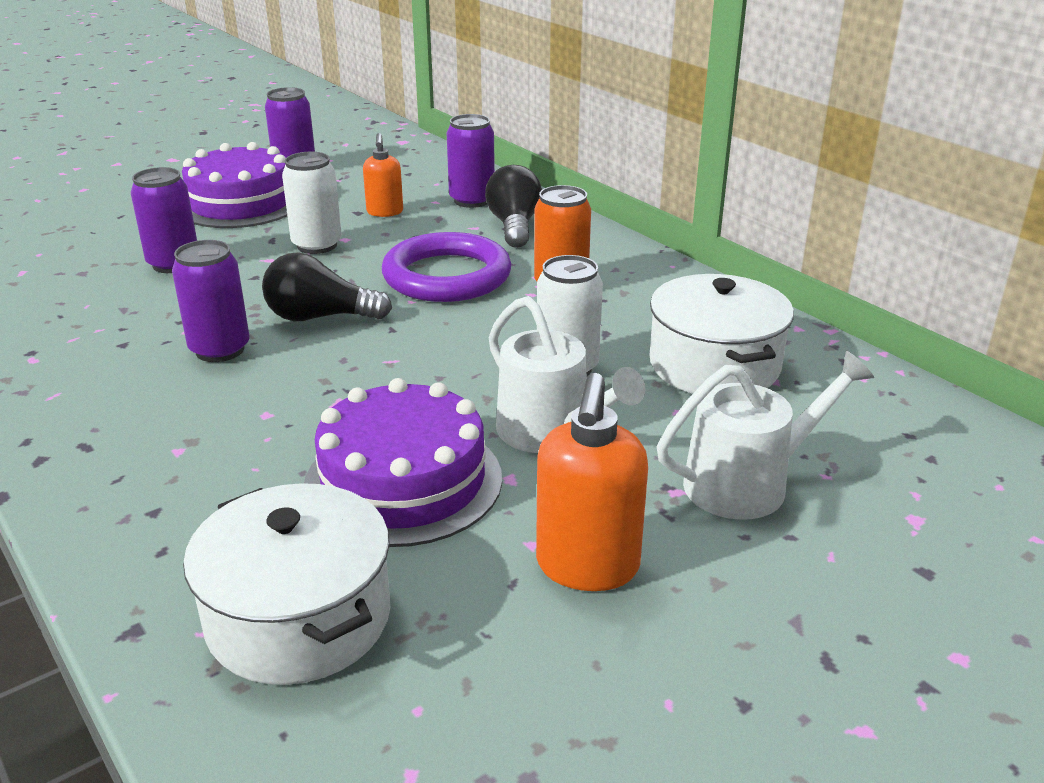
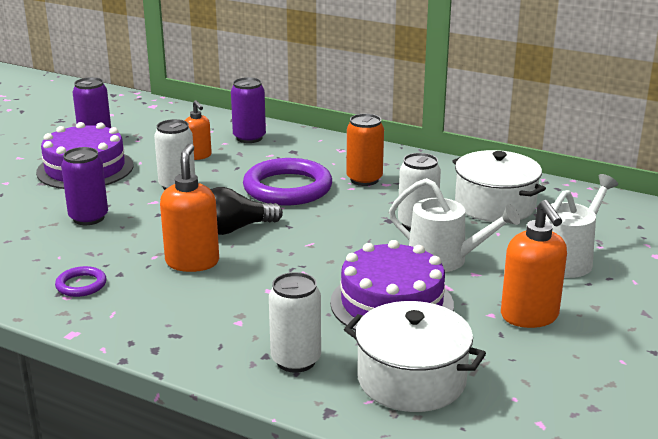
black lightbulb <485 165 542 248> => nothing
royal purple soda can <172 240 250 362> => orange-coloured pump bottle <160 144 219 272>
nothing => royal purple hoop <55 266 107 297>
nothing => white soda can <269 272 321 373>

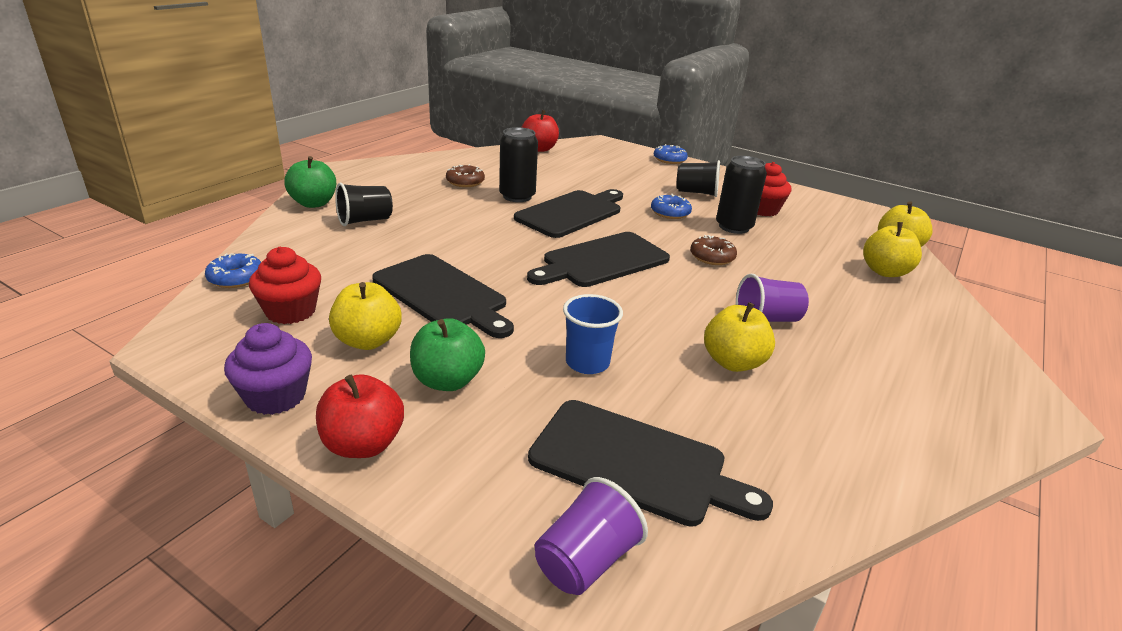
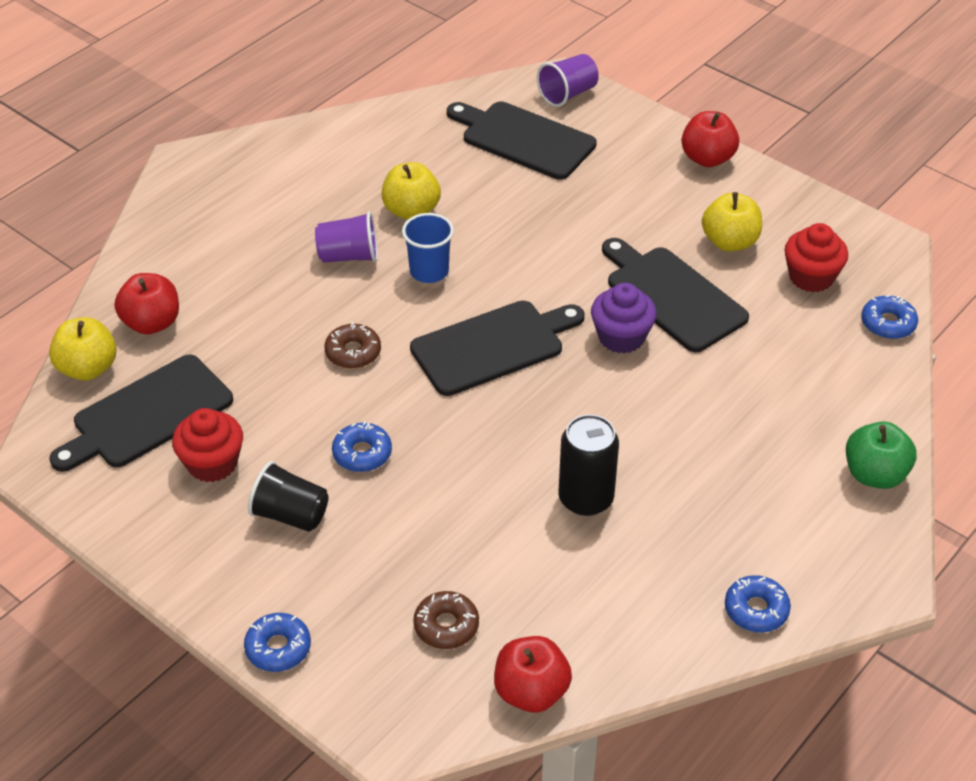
black soda can <716 156 767 234> => nothing
russet doughnut <446 164 485 187> => russet doughnut <413 591 479 649>, move
black tumbler <335 183 393 226> => nothing
black chopping board <514 189 623 238> => black chopping board <49 355 233 472>, move
golden apple fruit <863 222 922 277> => crimson apple fruit <115 273 179 335>
cobalt tumbler <563 294 623 374> => cobalt tumbler <402 213 454 283>, move
leaf-green apple fruit <410 318 485 391> => nothing
royal purple muffin <224 323 312 415> => royal purple muffin <591 283 657 354>, move
nothing => cobalt doughnut <725 575 791 633>

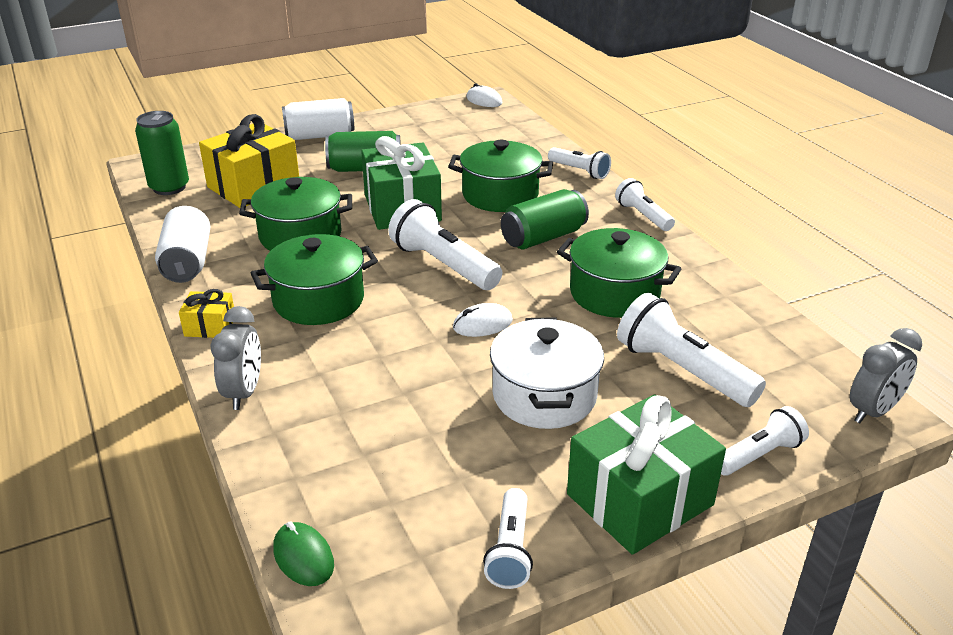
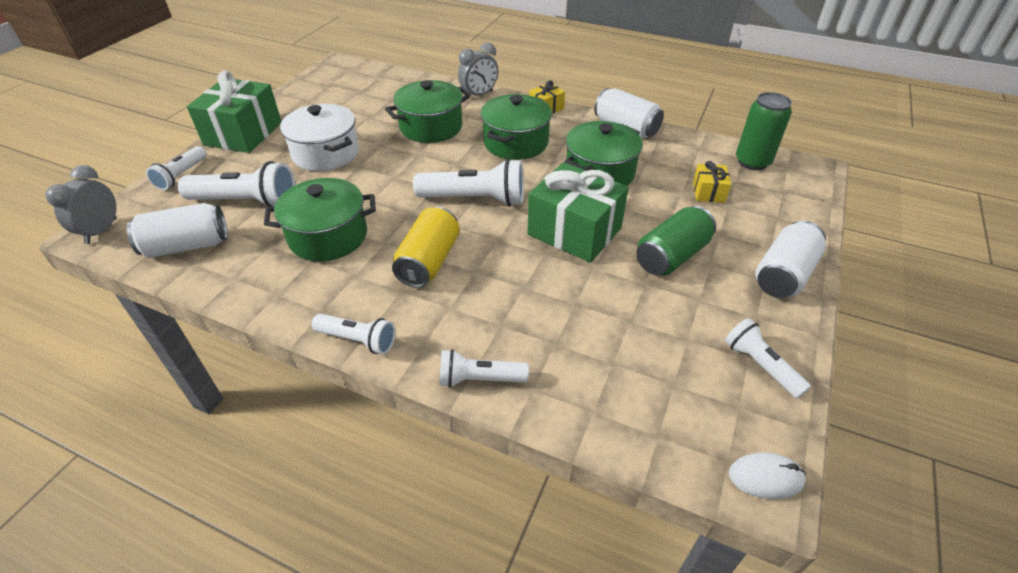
golden gift <199 114 299 208> => golden gift <693 161 731 203>, x0.48
leaf-green pot <448 140 553 212> => leaf-green pot <385 80 471 143>, move
leaf-green soda can <501 189 589 249> => golden soda can <392 207 460 288>
white computer mouse <453 303 513 337> => nothing
gray bedside clock <211 306 261 410> => gray bedside clock <458 42 498 95>, 90 degrees counterclockwise
white pocket torch <483 488 533 589> => white pocket torch <725 318 811 399>, move
leaf-green computer mouse <273 521 334 586> => nothing
nothing => white soda can <126 203 228 258>

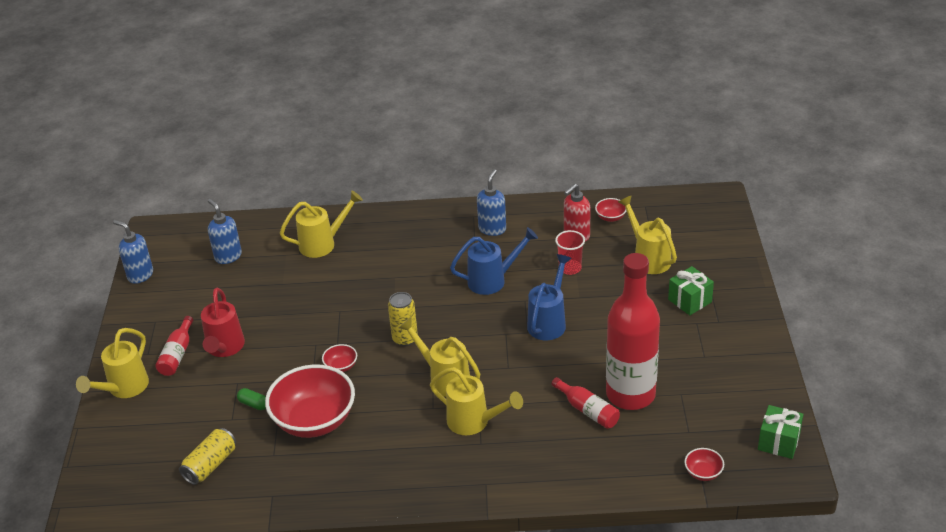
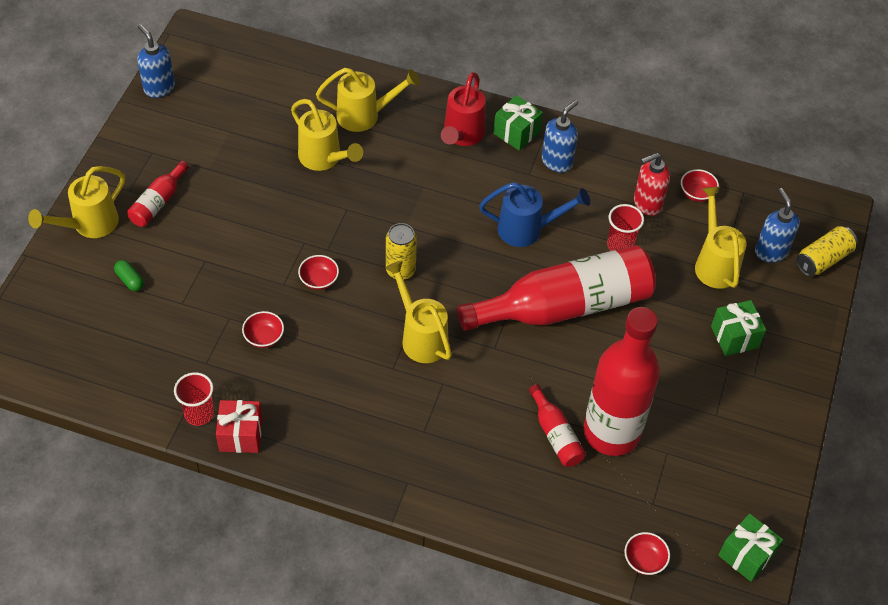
cobalt pump bottle <208 199 242 264> => cobalt pump bottle <755 188 800 263>, move
cobalt sprinkling can <527 254 572 340> => crimson flask <457 245 656 331>
crimson sprinkling can <201 288 245 357> => crimson sprinkling can <441 72 485 146>, move
crimson serving bowl <265 365 355 438> => crimson serving bowl <242 311 284 348>, x0.42
golden sprinkling can <430 367 523 435> => golden sprinkling can <291 99 363 171>, move
leaf-green capsule <237 388 266 410> => leaf-green capsule <114 260 144 291>, move
golden soda can <179 428 236 485> => golden soda can <796 226 857 277>, move
nothing => leaf-green gift <493 95 543 151>
nothing => crimson tumbler <174 372 214 426>
nothing => crimson gift <216 400 262 453>

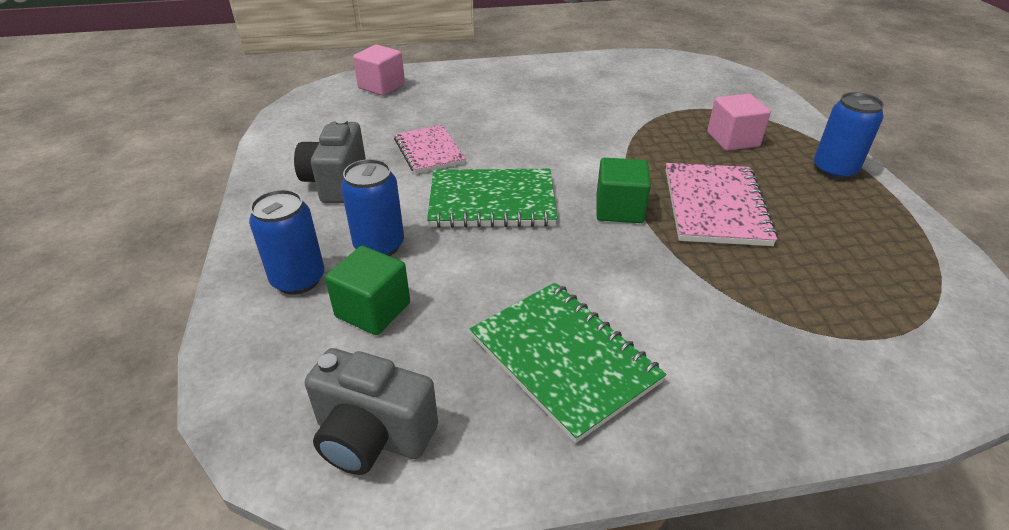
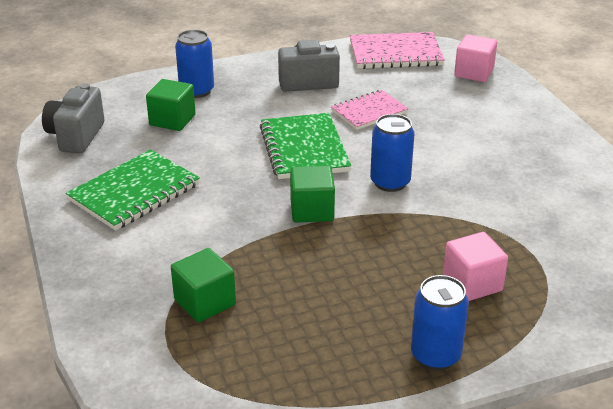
cobalt soda can <341 159 404 256> => cobalt soda can <370 114 415 192>, move
pink notebook <666 163 778 246> => pink notebook <350 32 445 69>, move
nothing => leaf-green cube <171 248 236 322>

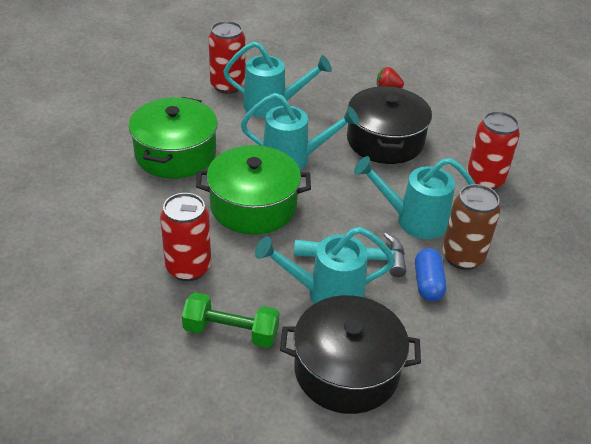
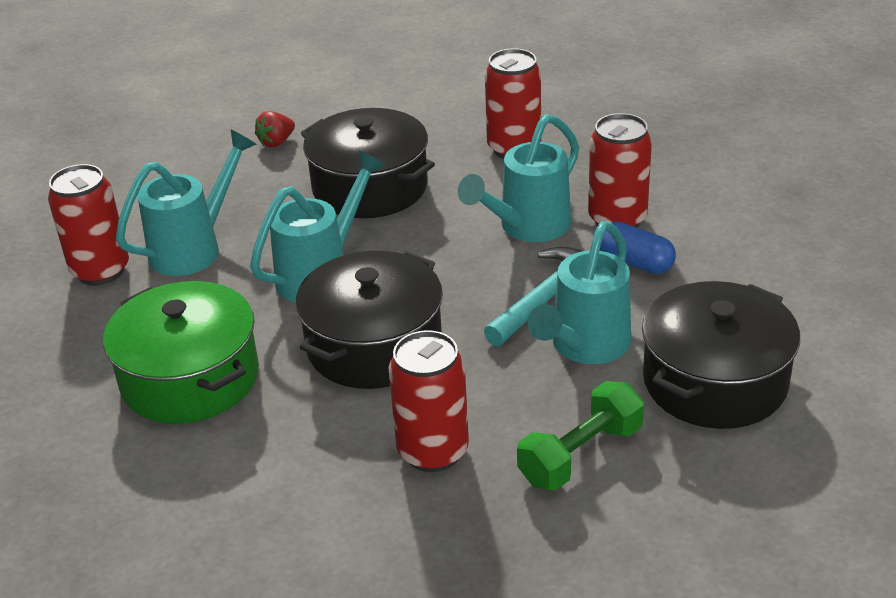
leaf-green pot <196 145 311 235> => black pot <296 251 443 389>
russet soda can <442 184 500 270> => crimson soda can <588 113 652 227>

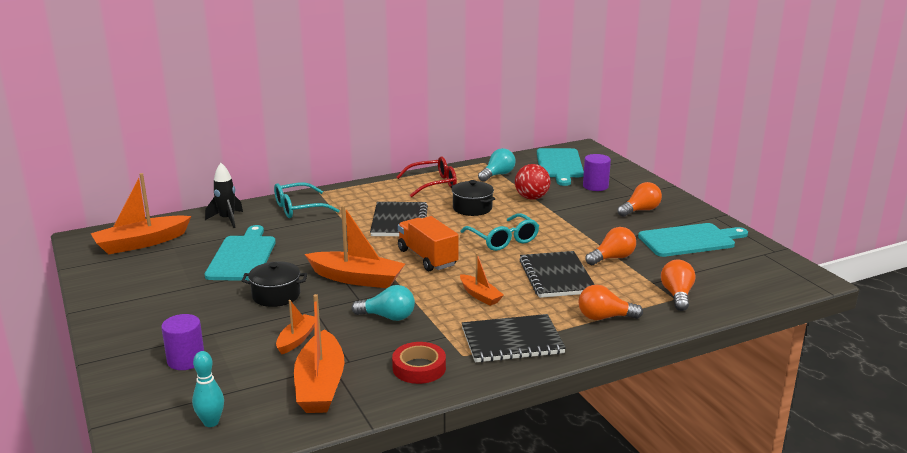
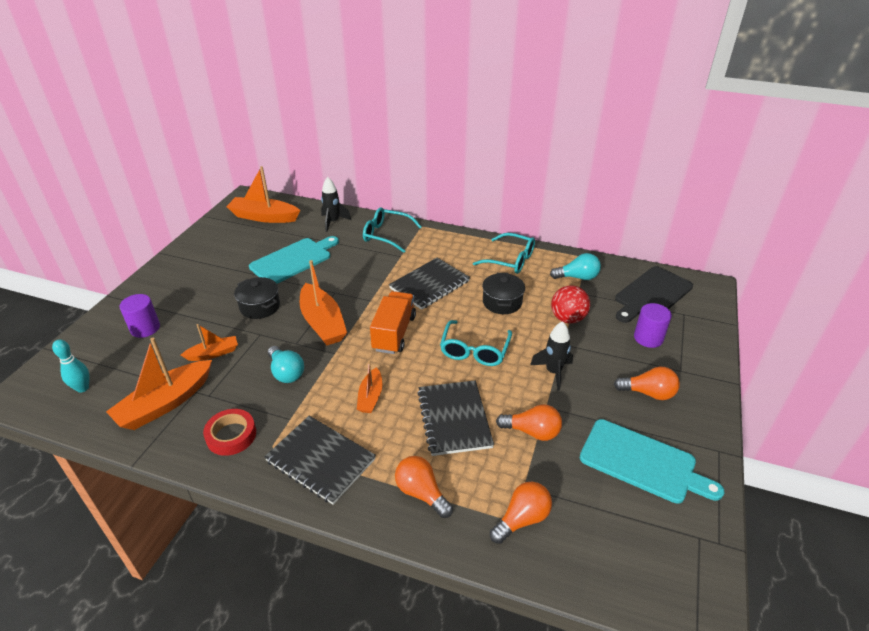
turquoise chopping board <537 148 584 186> => black chopping board <615 266 693 323>
crimson glasses <397 156 457 198> => turquoise glasses <473 233 535 274>
black notebook <519 251 595 298> => black notebook <417 380 494 456>, 45 degrees counterclockwise
nothing => black spaceship <530 321 573 391>

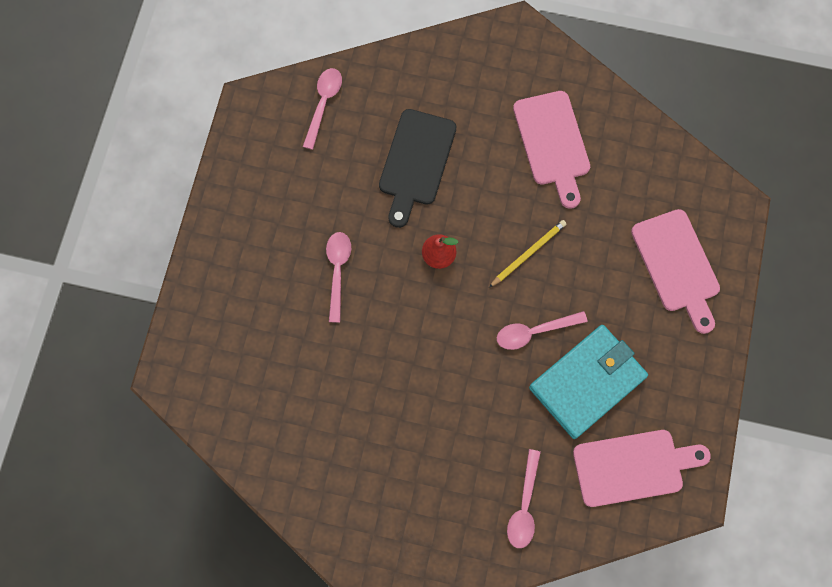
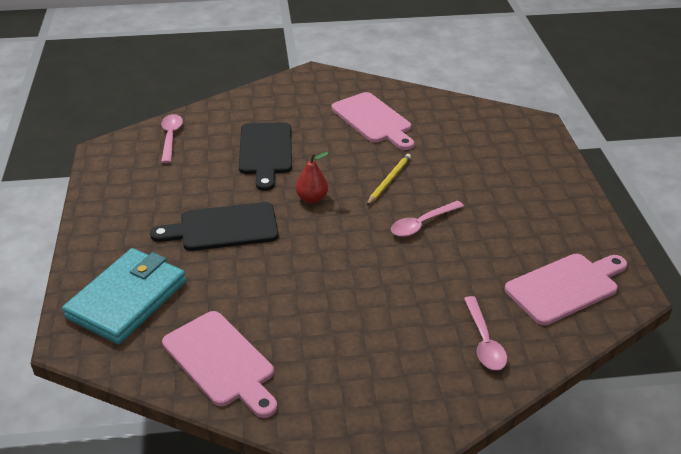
pink chopping board <631 209 720 334> => pink chopping board <162 311 277 418>, move
pink spoon <326 232 351 323> => black chopping board <150 202 279 251>
turquoise wallet <529 325 648 439> => turquoise wallet <62 248 186 344>, move

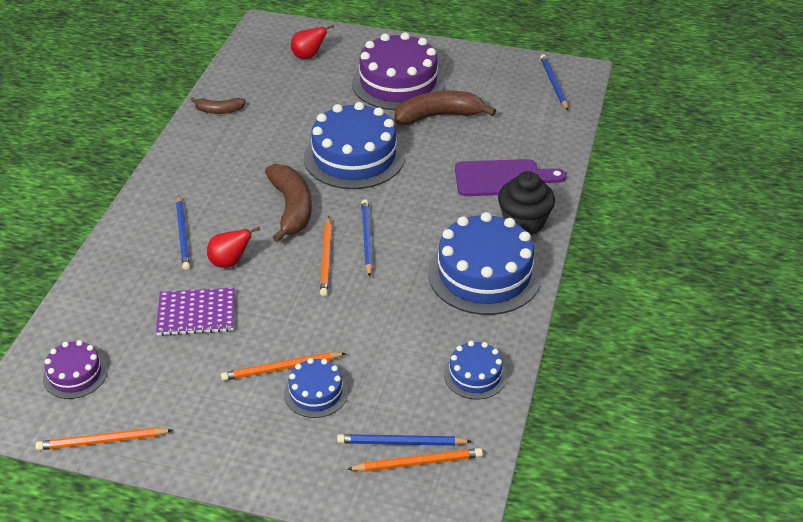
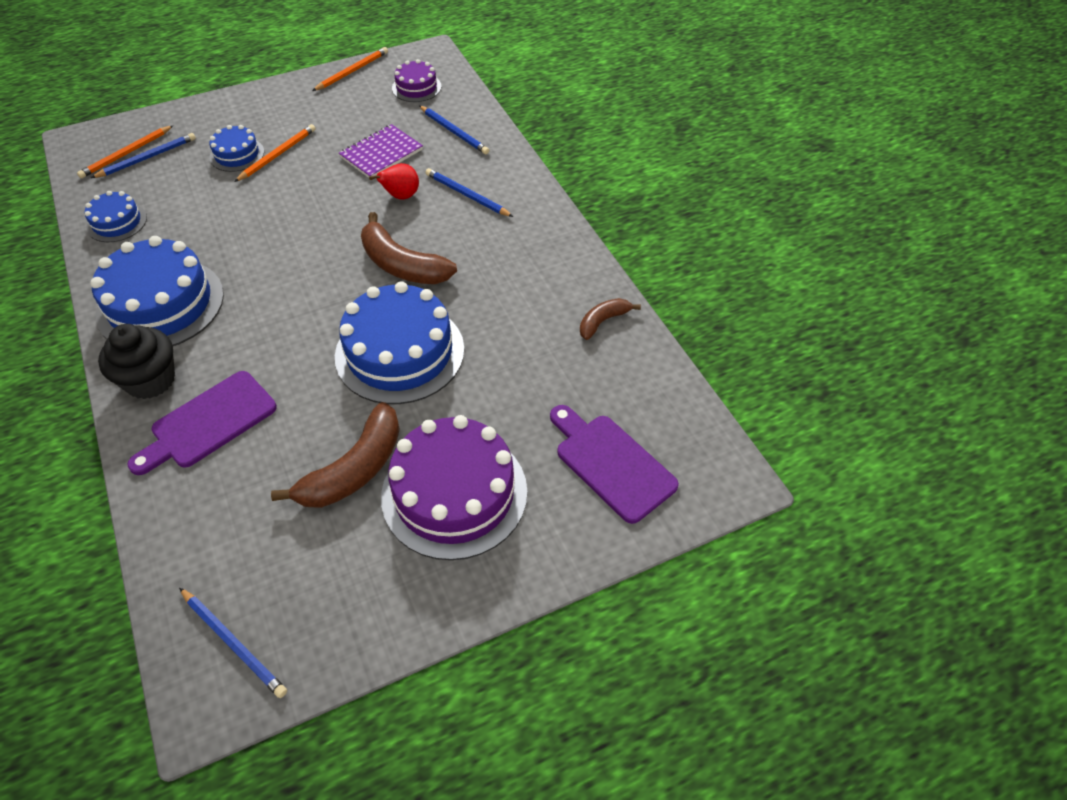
crimson toy pear <291 25 334 59> => royal purple chopping board <550 405 679 524>
cobalt pencil <361 199 373 277> => cobalt pencil <419 106 489 154>, move
orange-coloured pencil <320 217 332 296> => nothing

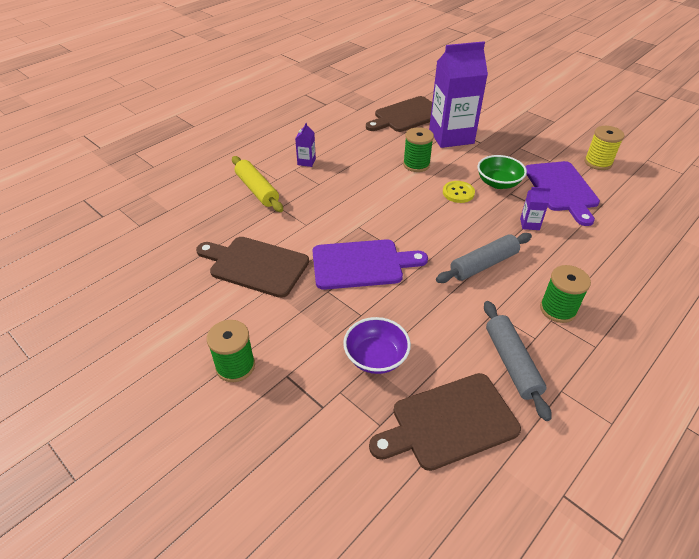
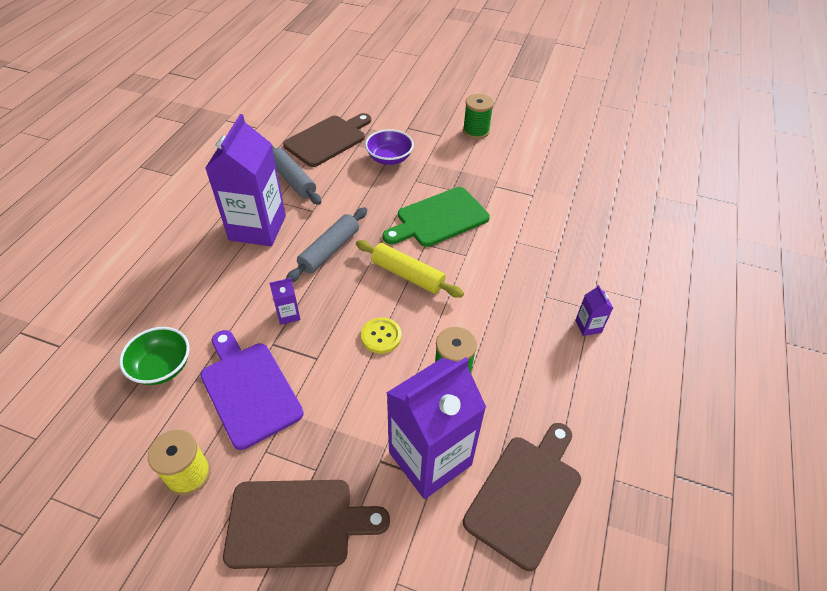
leaf-green serving bowl <478 155 527 189> => leaf-green serving bowl <119 327 190 385>, move
golden dough roller <232 156 283 212> => golden dough roller <356 240 464 298>, move
russet chopping board <196 237 309 298> => russet chopping board <223 480 390 569>, move
royal purple chopping board <312 239 428 290> => leaf-green chopping board <383 187 490 247>
leaf-green reel of thread <540 265 591 323> => royal purple milk carton <205 114 286 246>

